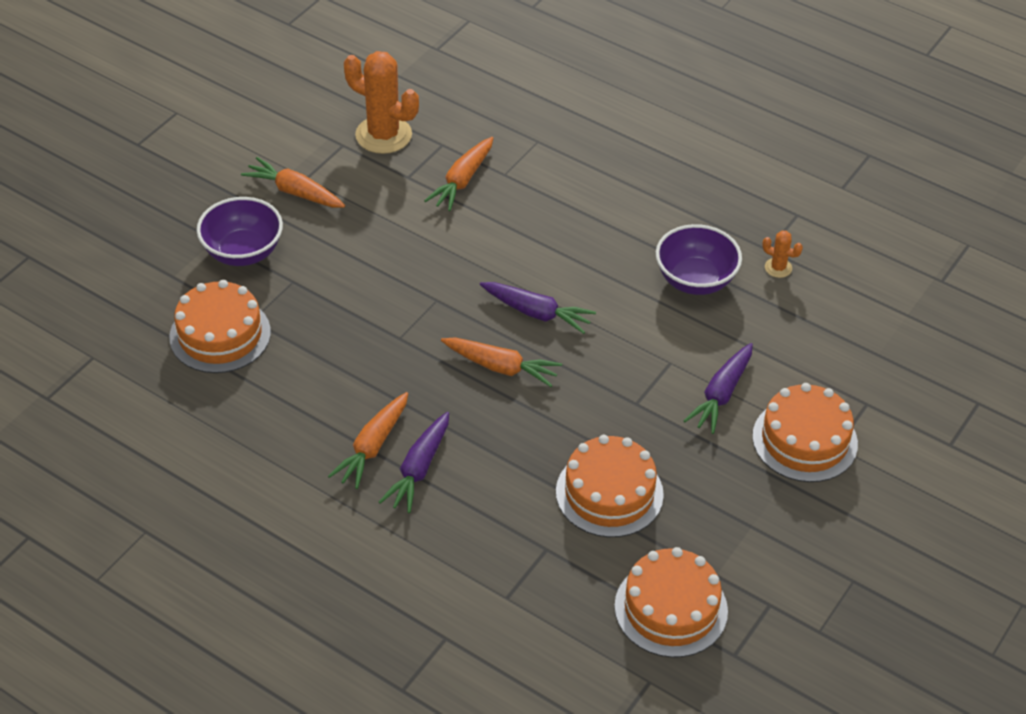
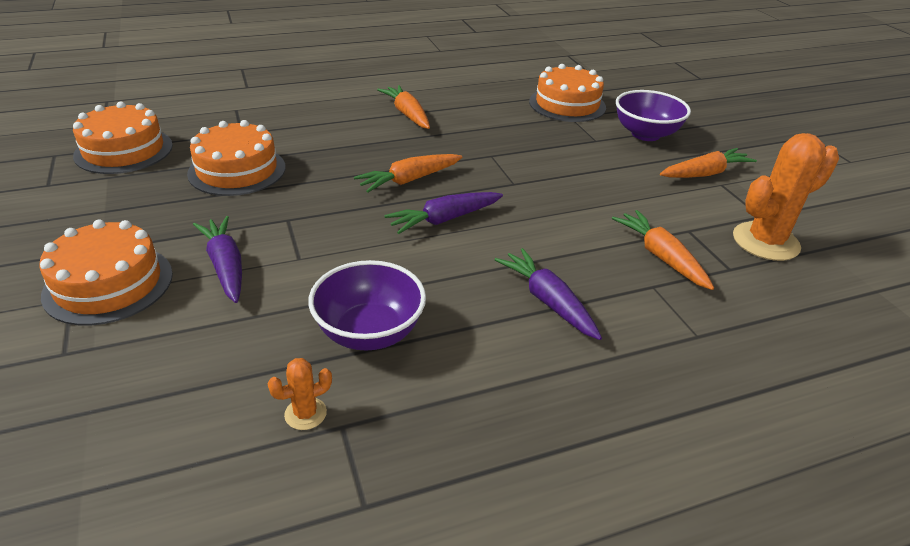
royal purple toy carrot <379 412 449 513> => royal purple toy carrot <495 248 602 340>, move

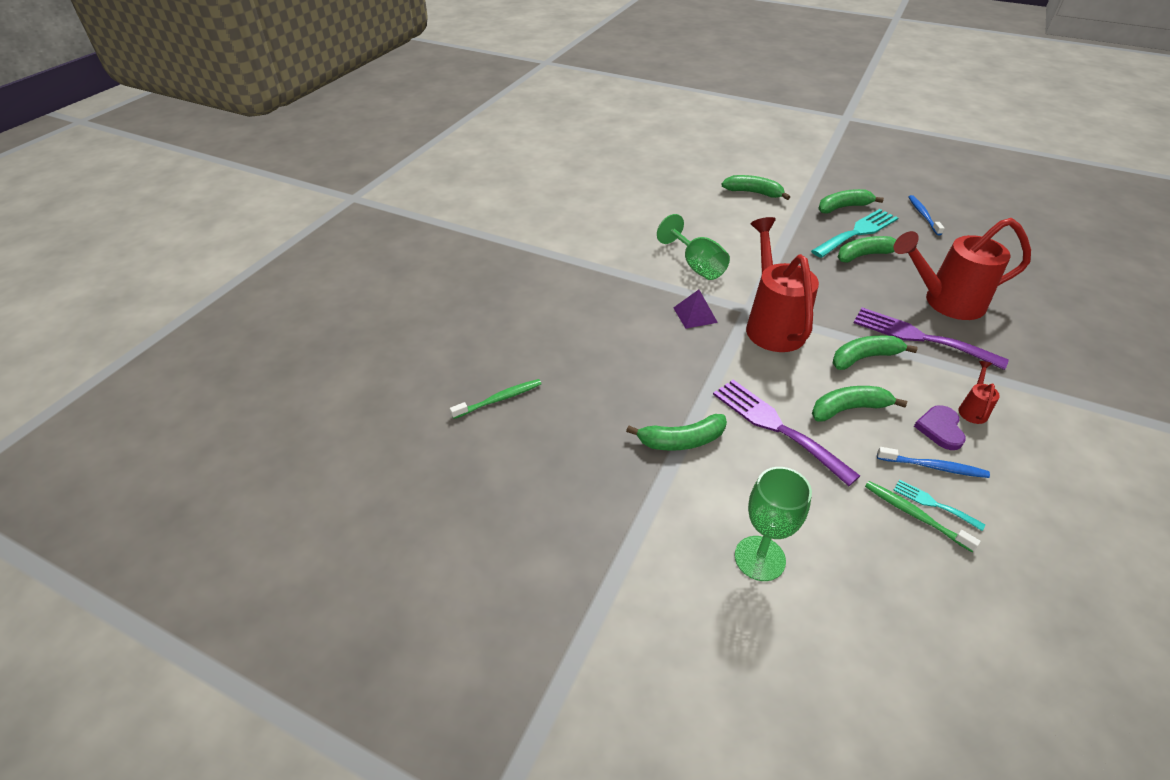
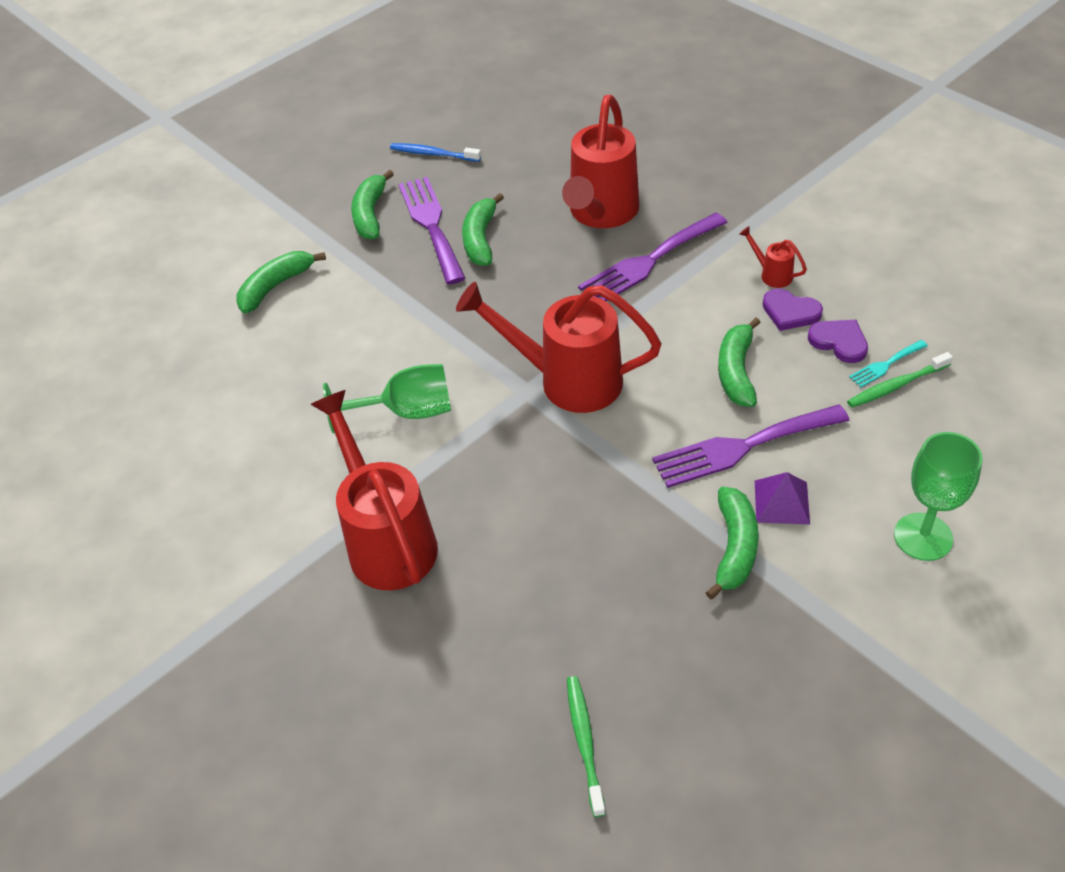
turquoise dinner fork <811 209 898 258> => royal purple dinner fork <398 177 466 284>
royal purple pyramid shape <673 290 718 329> => royal purple pyramid shape <755 472 810 524>, move
leaf-green banana <833 335 917 370> => nothing
cobalt tooth brush <877 447 990 478> => royal purple heart shape <808 320 868 363>
nothing => crimson sprinkling can <310 390 438 590>

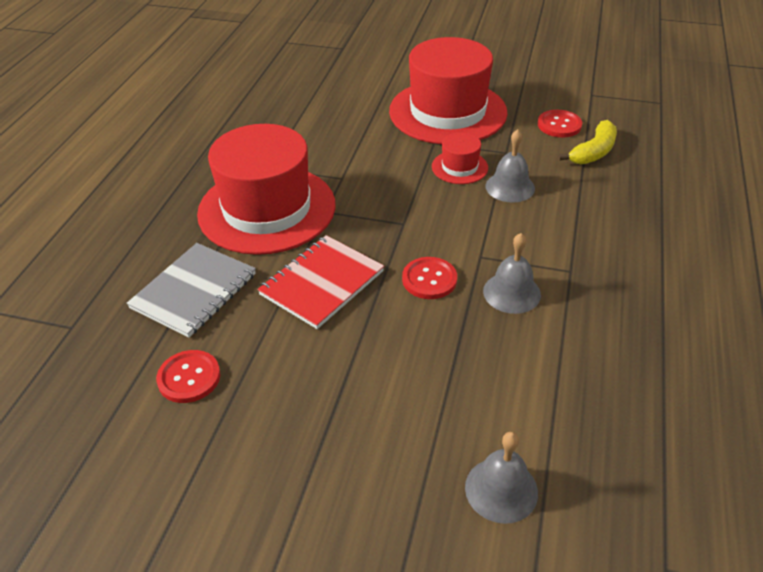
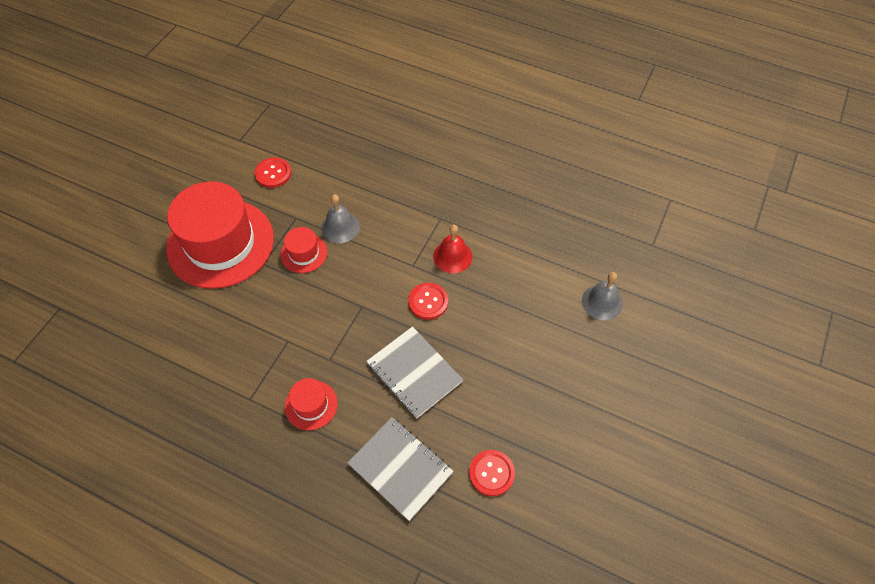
golden banana <558 120 617 165> => nothing
crimson top hat <197 124 336 255> => crimson top hat <285 378 338 430>, x0.44
gray hand bell <483 233 541 314> => crimson hand bell <433 225 473 273>
crimson notebook <257 235 384 329> => gray notebook <367 326 463 418>

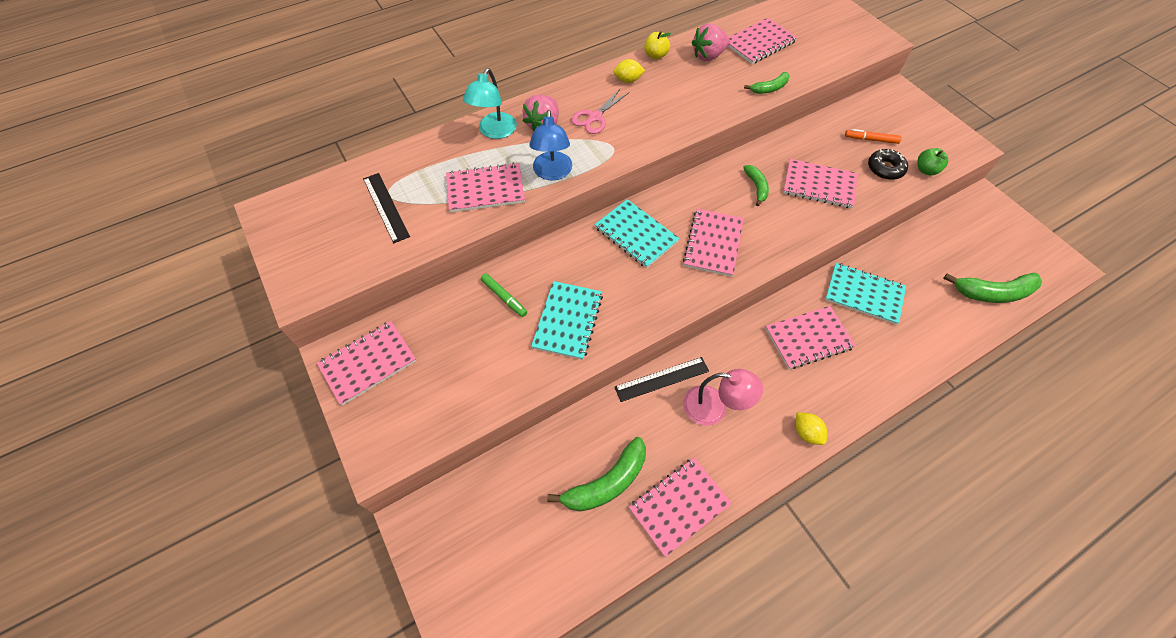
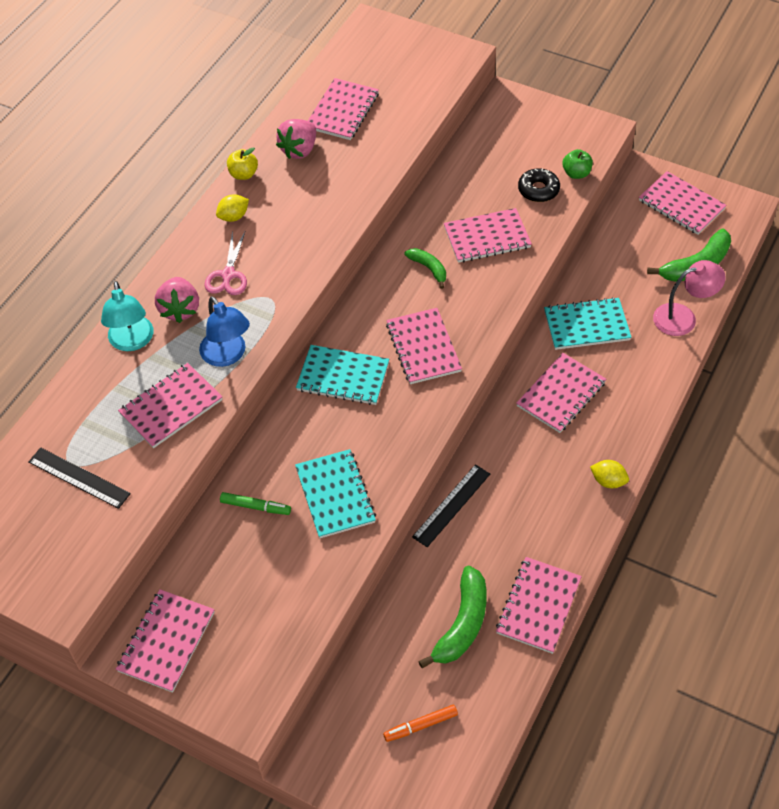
leaf-green banana <744 72 789 94> => nothing
orange-coloured marker <845 129 901 144> => orange-coloured marker <383 705 458 742>, move
pink lamp <683 369 763 426> => pink lamp <653 260 726 336>, move
nothing => pink notebook <639 171 727 235>

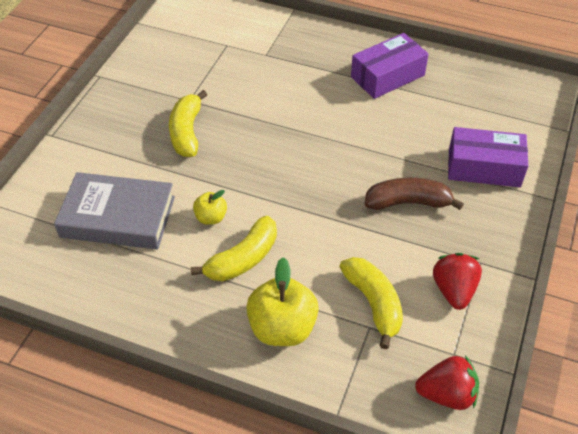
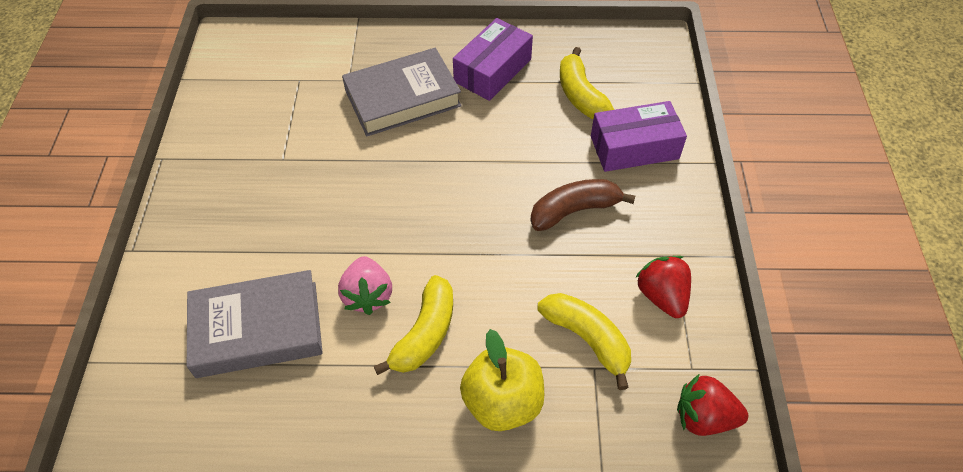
golden banana <169 90 207 157> => golden banana <560 47 614 119>, move
golden apple fruit <193 190 227 225> => pink strawberry <338 256 392 315>
crimson strawberry <415 355 479 410> => crimson strawberry <677 374 748 436>, 150 degrees counterclockwise
nothing => gray hardback <342 48 462 136>

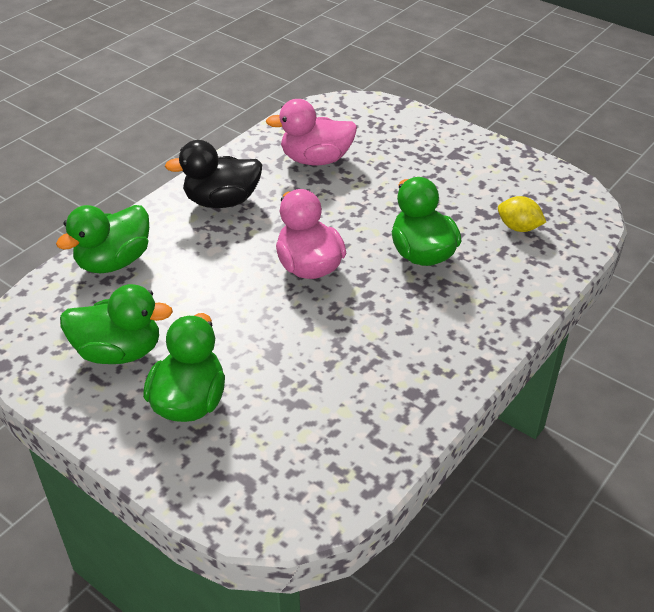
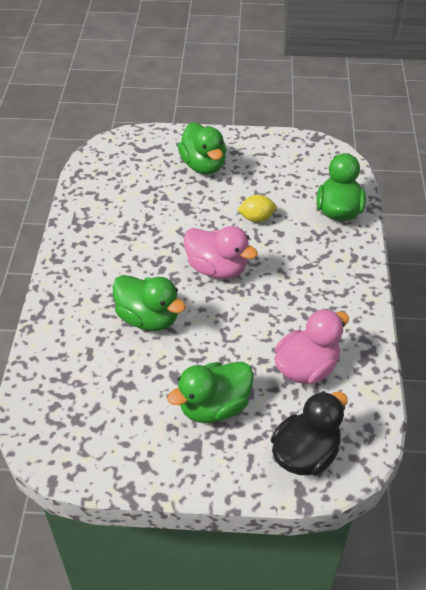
black toy duck <165 140 262 208> => black toy duck <271 391 348 476>, move
golden lemon <498 196 546 232> => golden lemon <237 195 277 222>, move
leaf-green toy duck <60 284 173 364> => leaf-green toy duck <167 362 254 423>, move

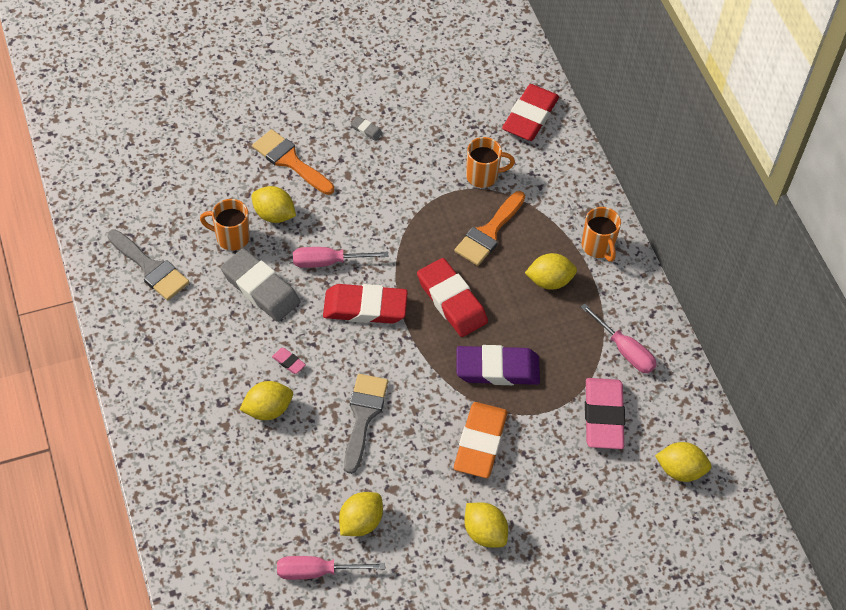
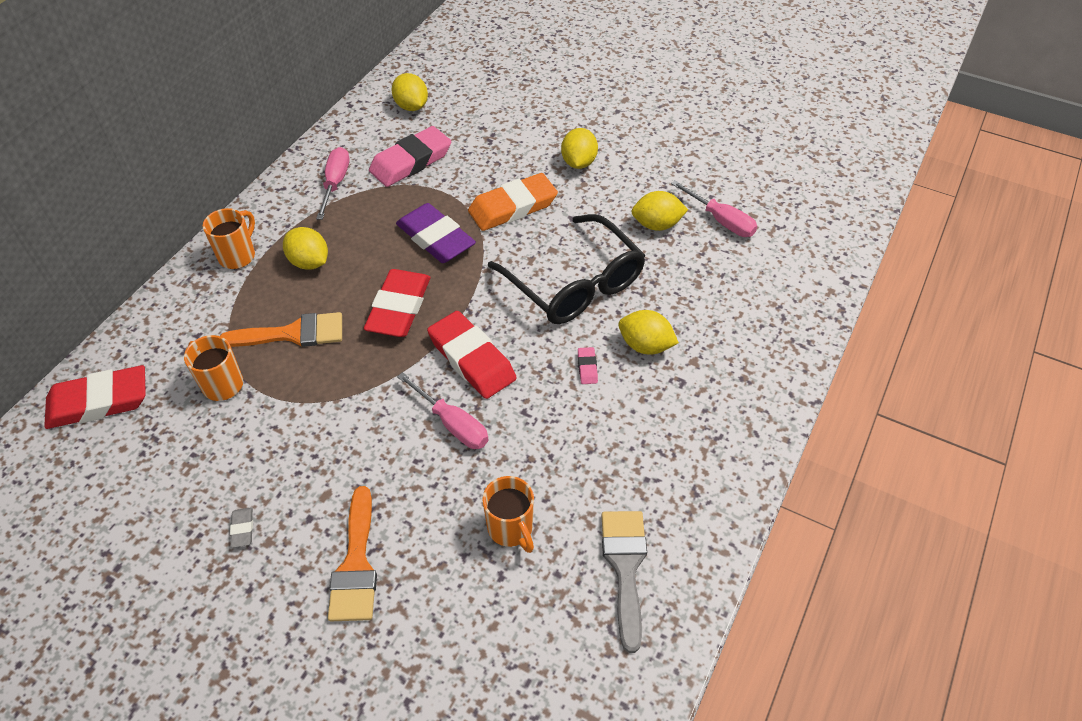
golden lemon <251 186 296 223> => nothing
gray pencil eraser <220 248 300 322> => nothing
gray paint brush <344 374 388 474> => black glasses <488 214 646 324>

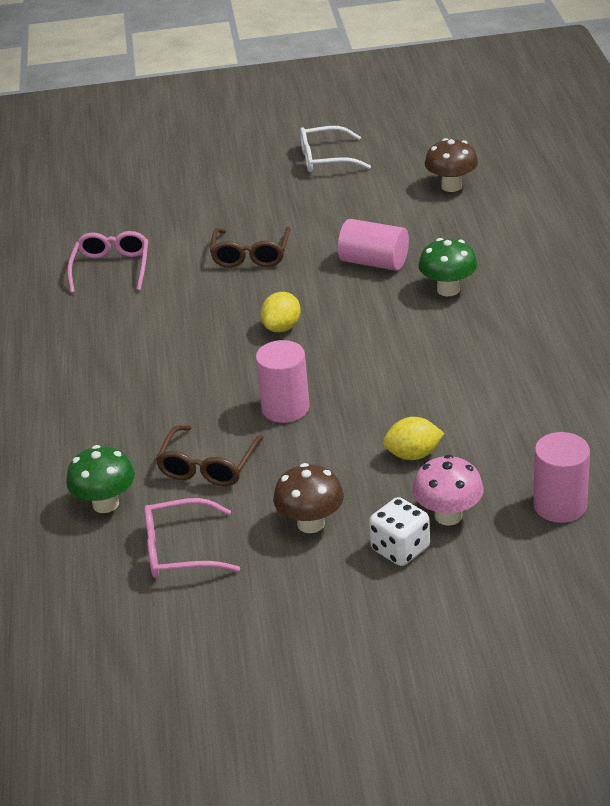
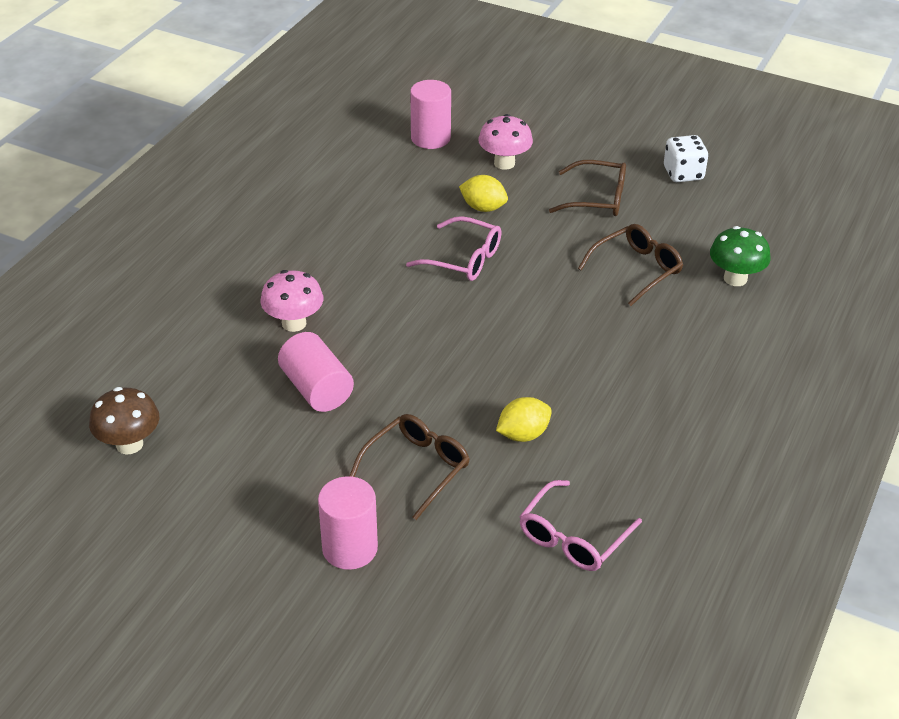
white glasses <300 126 371 172> => nothing
leaf-green toadstool <419 238 477 296> => pink toadstool <261 270 323 332>
golden lemon <260 292 301 332> => golden lemon <496 397 552 442>, move
pink cylinder <256 340 310 423> => pink cylinder <318 476 378 570>, move
russet toadstool <273 463 344 533> => russet glasses <549 160 626 216>
white dice <369 497 430 566> => white dice <664 135 708 182>, move
pink glasses <144 498 240 578> => pink glasses <406 216 501 281>, move

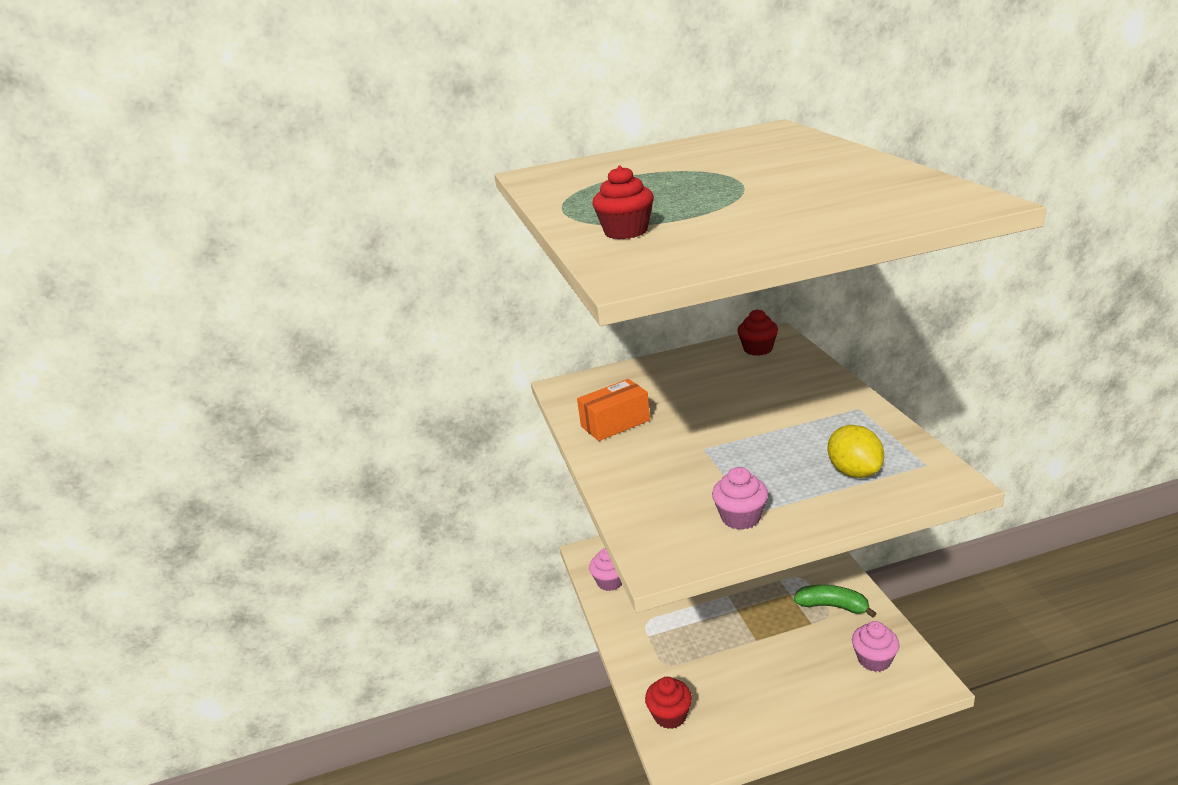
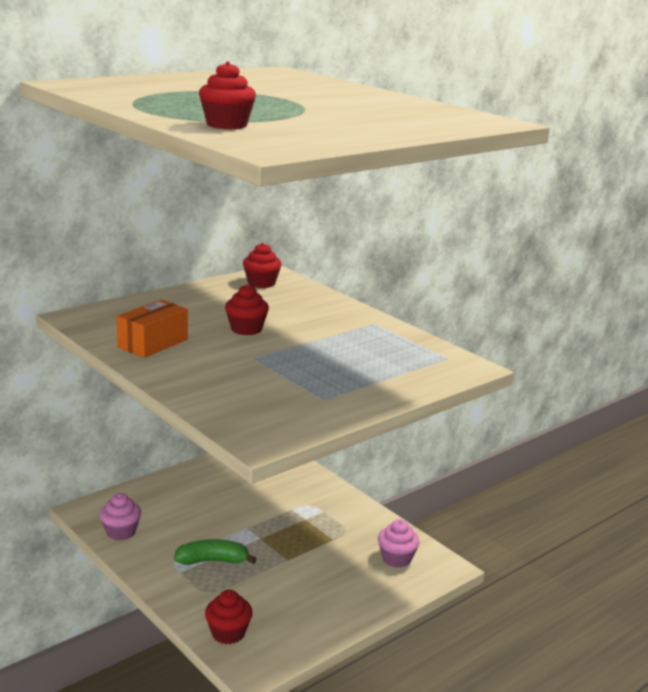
golden lemon <828 425 884 478> => nothing
pink muffin <712 467 768 530> => nothing
leaf-green banana <794 585 877 618> => leaf-green banana <174 539 256 565>, move
nothing => crimson muffin <225 284 269 335>

